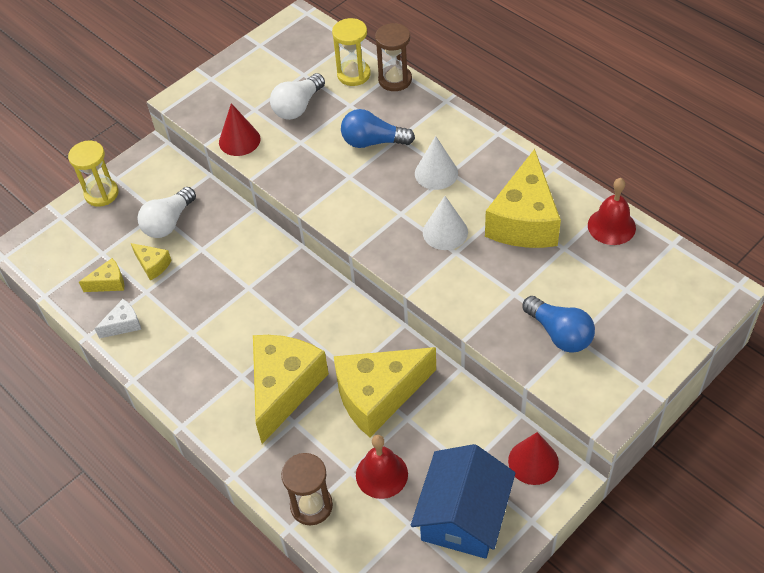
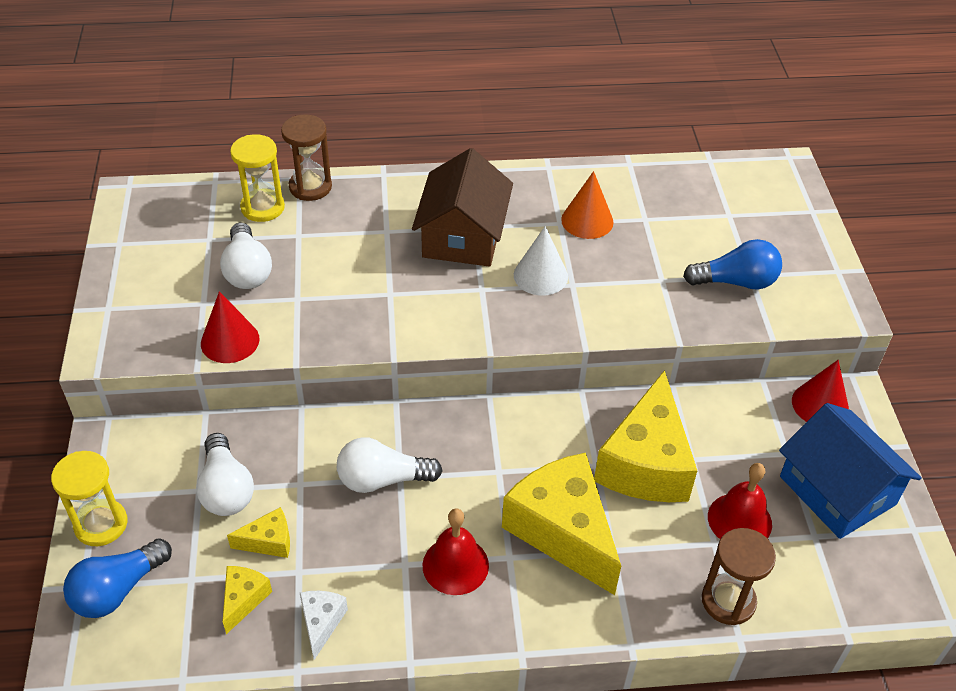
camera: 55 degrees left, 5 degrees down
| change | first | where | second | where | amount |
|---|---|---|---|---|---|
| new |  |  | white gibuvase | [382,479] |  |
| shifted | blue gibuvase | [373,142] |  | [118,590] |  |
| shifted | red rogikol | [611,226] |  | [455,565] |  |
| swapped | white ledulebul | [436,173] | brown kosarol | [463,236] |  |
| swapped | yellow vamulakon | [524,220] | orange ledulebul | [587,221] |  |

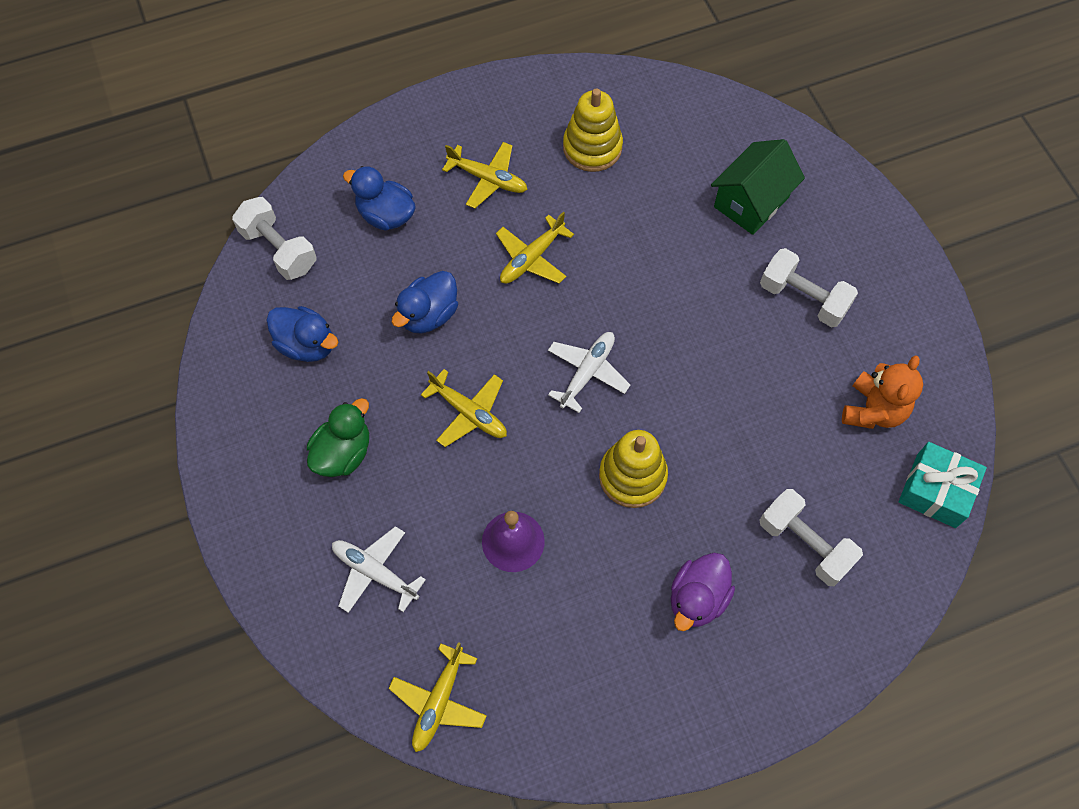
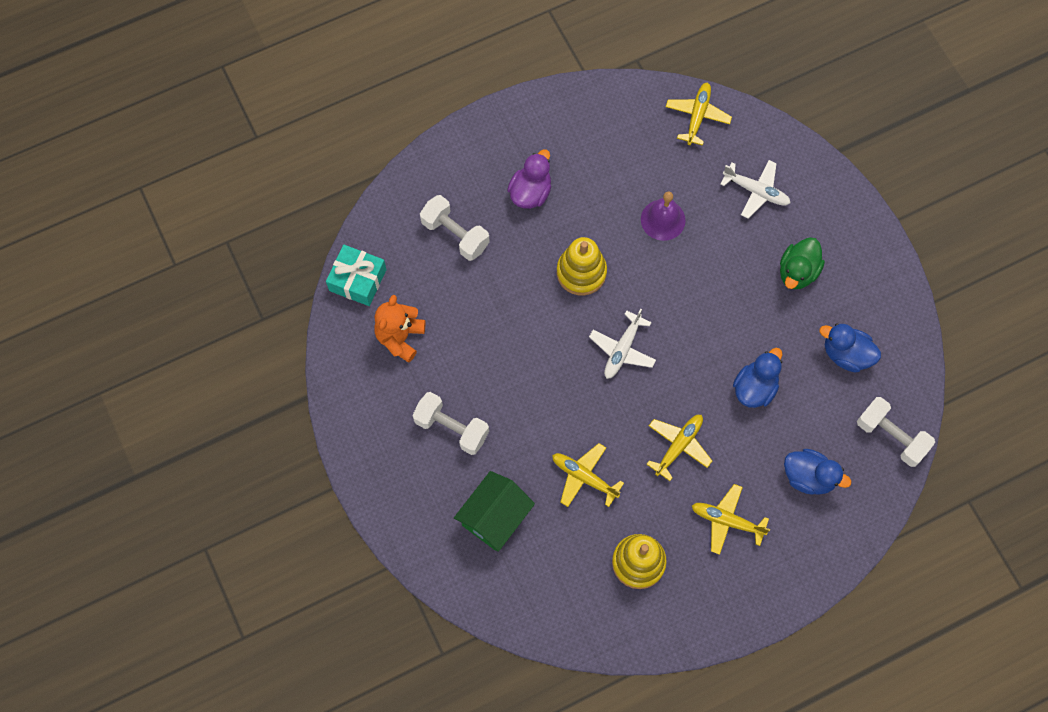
camera: 175 degrees right, 5 degrees up
| change | first | where | second | where | amount |
|---|---|---|---|---|---|
| shifted | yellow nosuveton | [469,413] |  | [584,477] |  |

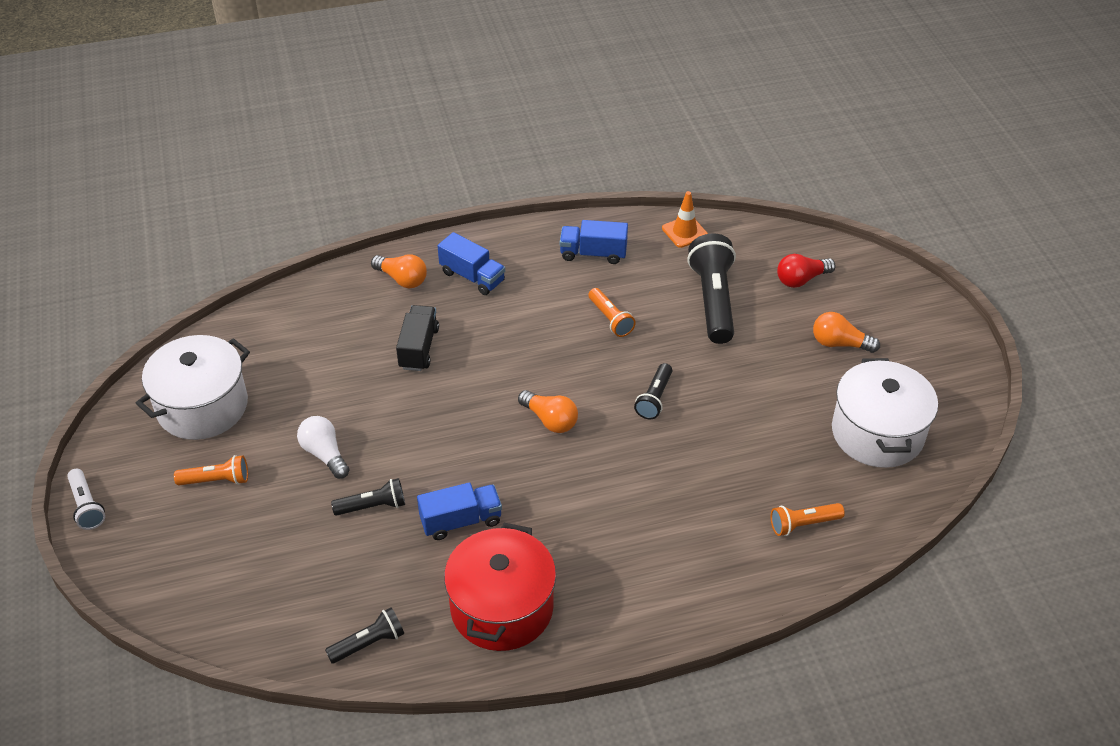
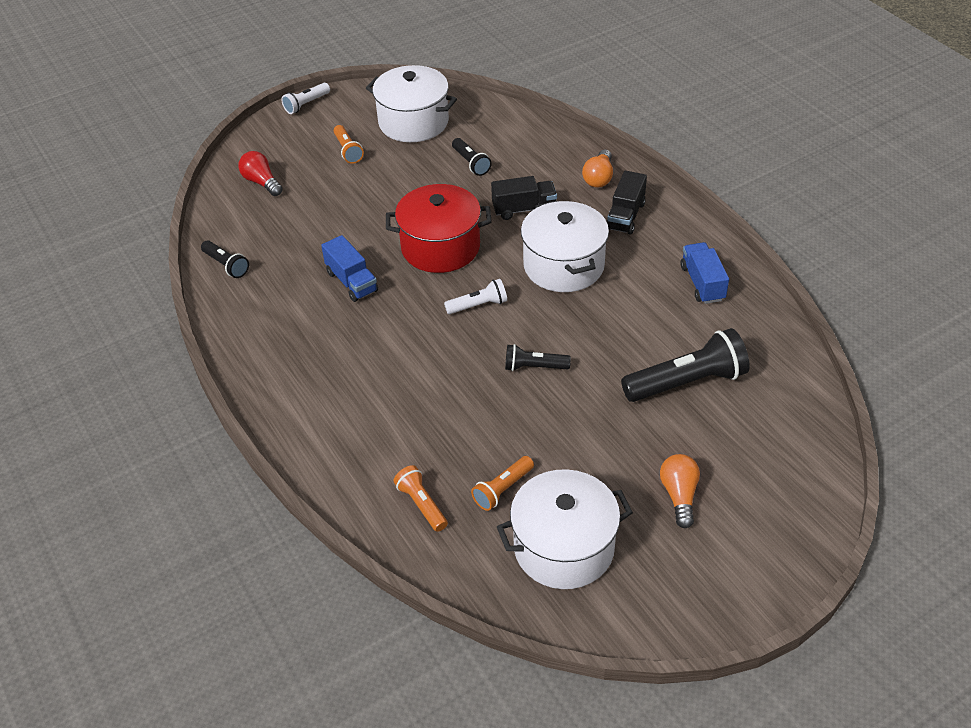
camera: 75 degrees right, 0 degrees up
| change | first | where | second | where | amount |
|---|---|---|---|---|---|
| gone | white gibuvase | [324,454] |  |  |  |
| gone | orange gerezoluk | [684,232] |  |  |  |
| new |  |  | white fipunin | [563,265] |  |
| shifted | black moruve | [373,506] |  | [471,163] |  |
| shifted | red fipunin | [501,608] |  | [440,247] |  |
| shifted | orange moruve | [610,319] |  | [502,489] |  |
| shifted | red gibuvase | [801,279] |  | [261,182] |  |
| swapped | orange gibuvase | [550,420] | white moruve | [478,305] |  |
| repainted | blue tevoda | [472,277] | black tevoda | [625,216] |  |

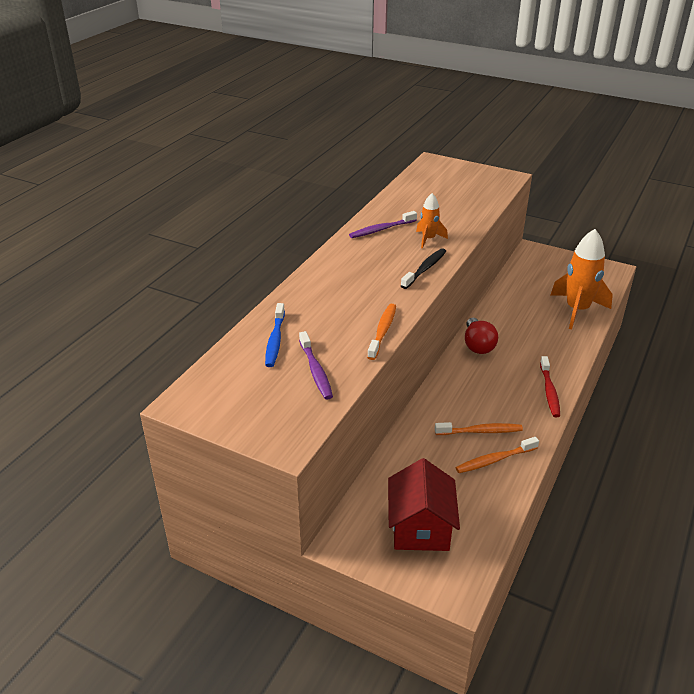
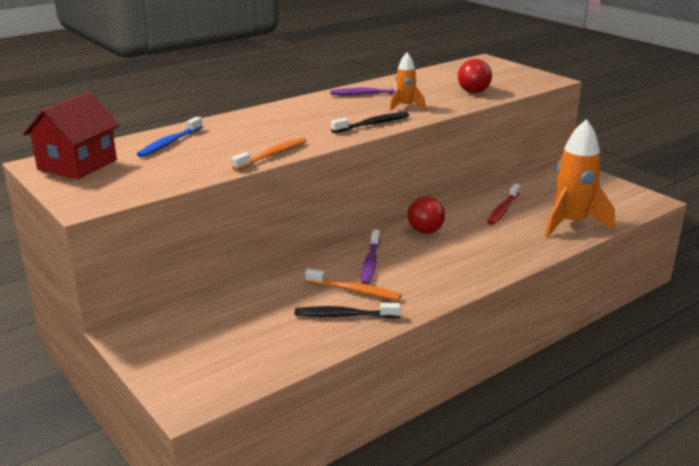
camera: 25 degrees right, 10 degrees down
| change | first | where | second | where | amount |
|---|---|---|---|---|---|
| new |  |  | red gibuvase | [473,89] |  |
| shifted | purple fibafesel | [315,371] |  | [370,263] |  |
| shifted | red kosarol | [420,528] |  | [77,165] |  |
| shifted | red fibafesel | [549,391] |  | [503,209] |  |
| repainted | orange fibafesel | [495,460] | black fibafesel | [344,315] |  |

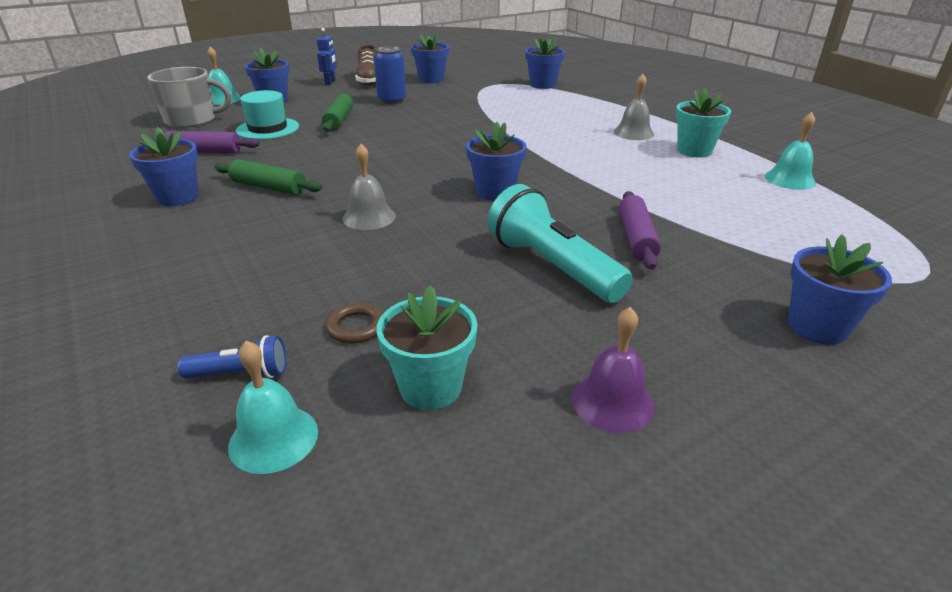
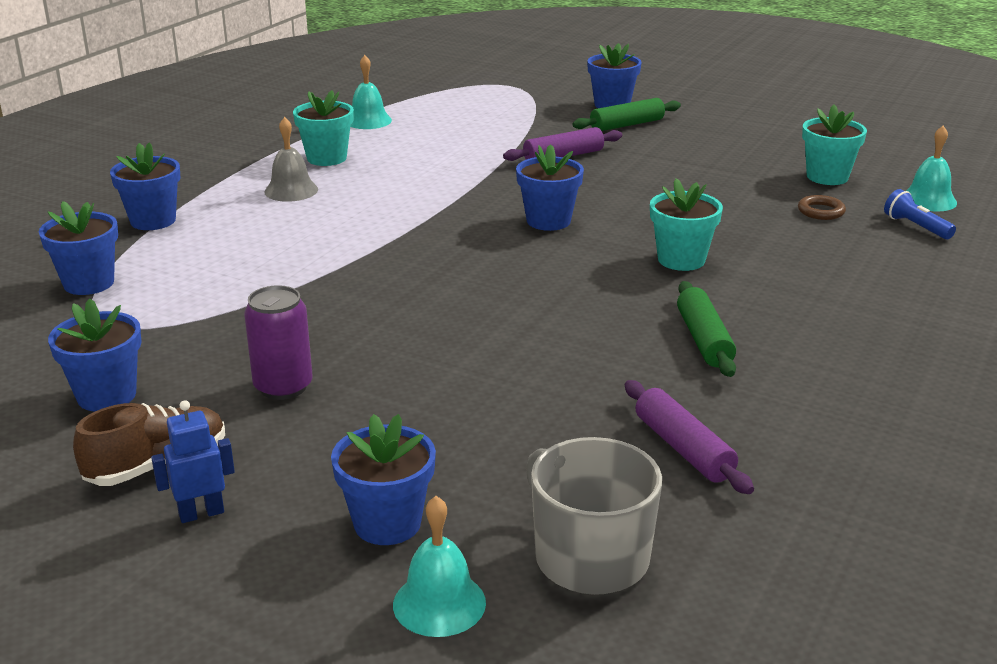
camera: 120 degrees left, 5 degrees down
| change | first | where | second | where | amount |
|---|---|---|---|---|---|
| gone | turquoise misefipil | [268,129] |  |  |  |
| gone | turquoise moruve | [552,266] |  |  |  |
| gone | purple rogikol | [612,402] |  |  |  |
| shifted | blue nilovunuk | [177,197] |  | [153,221] |  |
| shifted | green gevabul | [339,120] |  | [626,125] |  |
| swapped | grey rogikol | [369,217] | turquoise nilovunuk | [681,260] |  |
| repainted | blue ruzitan | [392,100] | purple ruzitan | [283,387] |  |

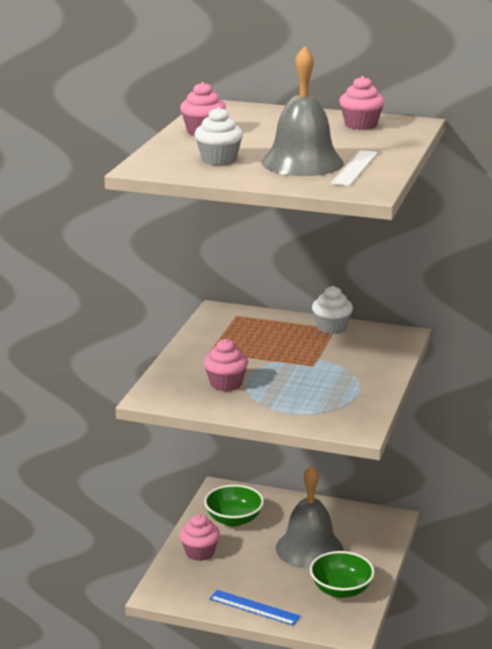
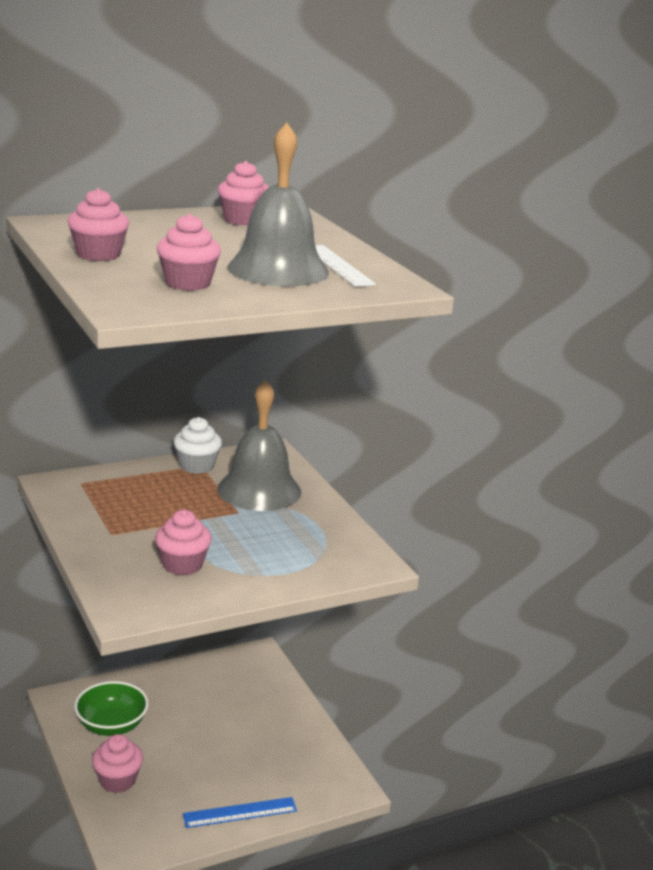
camera: 45 degrees left, 0 degrees up
| change | first | where | second | where | amount |
|---|---|---|---|---|---|
| gone | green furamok | [341,590] |  |  |  |
| shifted | grey rogikol | [309,548] |  | [259,490] |  |
| repainted | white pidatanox | [219,159] | pink pidatanox | [188,283] |  |

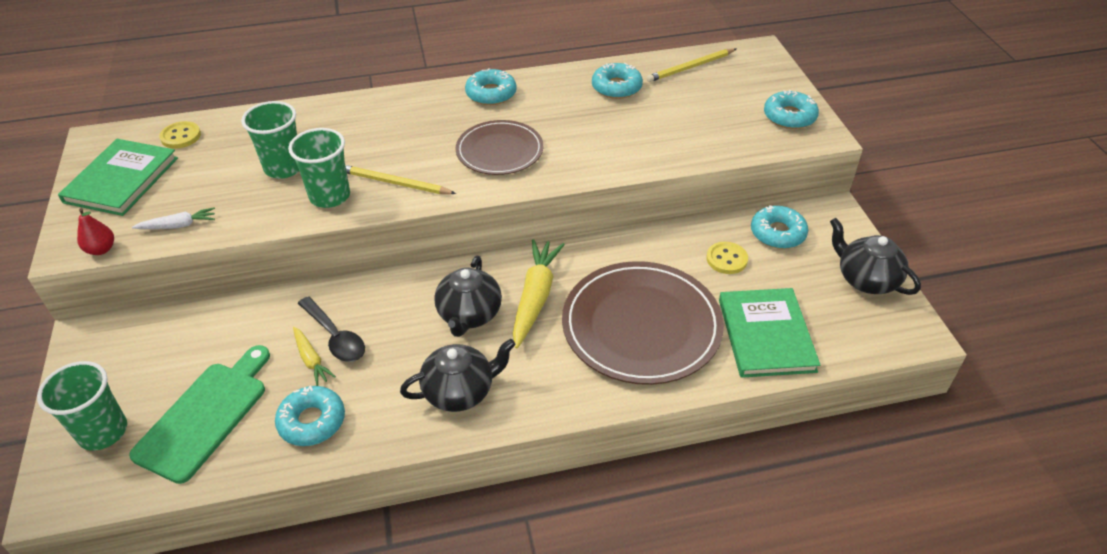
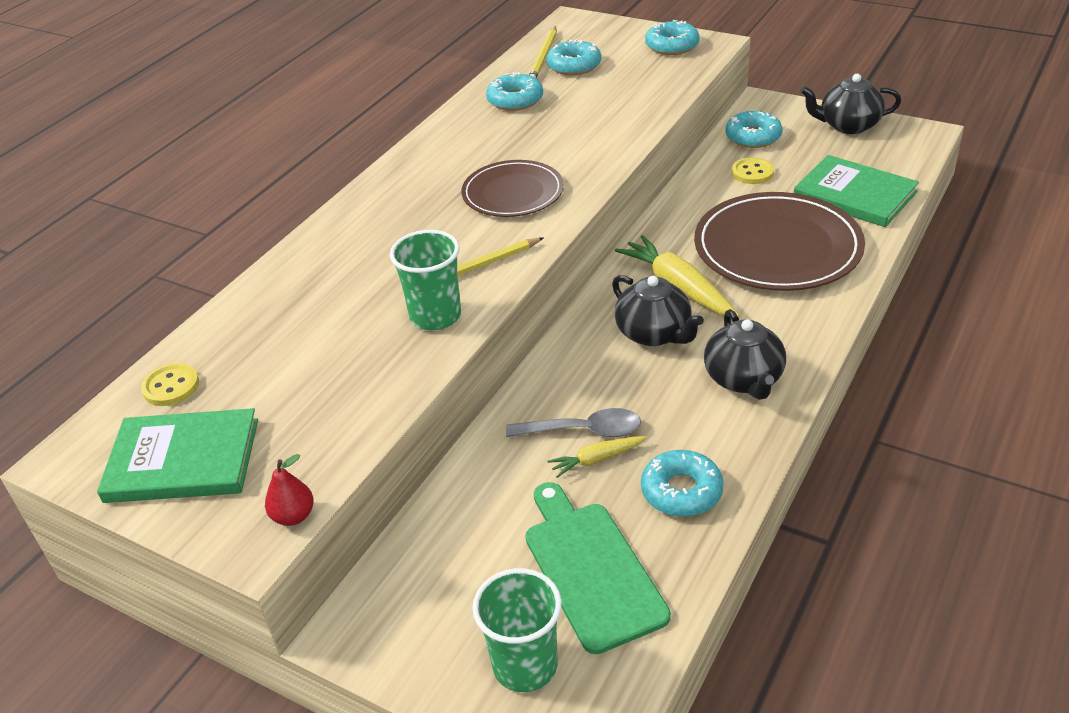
camera: 45 degrees left, 5 degrees down
| change | first | where | second | where | amount |
|---|---|---|---|---|---|
| gone | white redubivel | [178,225] |  |  |  |
| gone | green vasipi | [284,168] |  |  |  |
| shifted | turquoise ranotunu | [491,94] |  | [574,65] |  |
| repainted | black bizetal | [335,337] | grey bizetal | [583,430] |  |
| rotated | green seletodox | [121,180] |  | [182,460] | 60 degrees counterclockwise |
| rotated | yellow redubivel | [311,360] |  | [596,460] | 150 degrees clockwise |
| rotated | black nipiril | [460,391] |  | [744,379] | 150 degrees clockwise |

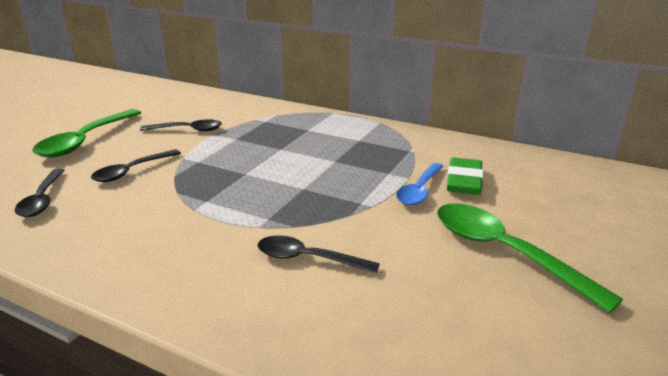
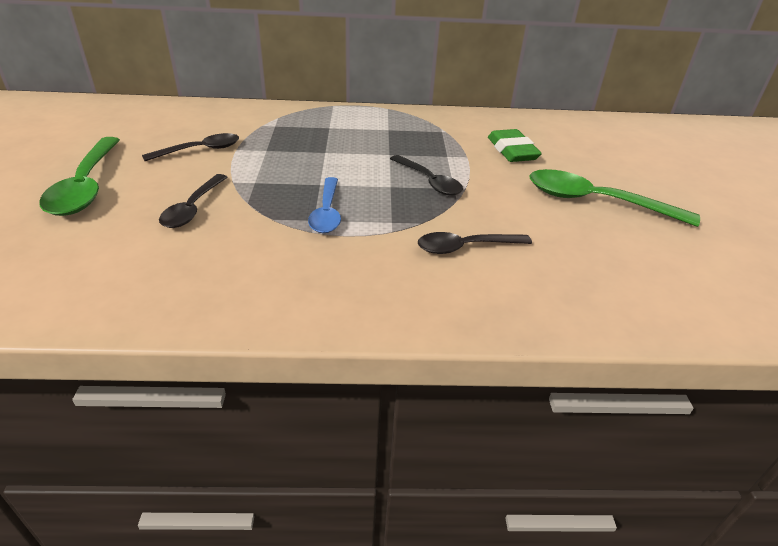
camera: 30 degrees left, 10 degrees up
| change | first | where | second | where | amount |
|---|---|---|---|---|---|
| shifted | black bizetal | [42,199] |  | [429,181] |  |
| shifted | blue bizetal | [419,190] |  | [327,212] |  |

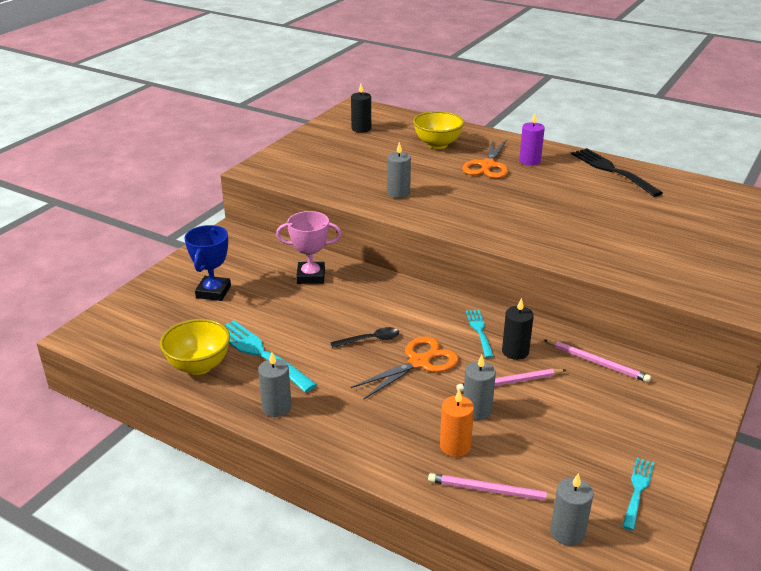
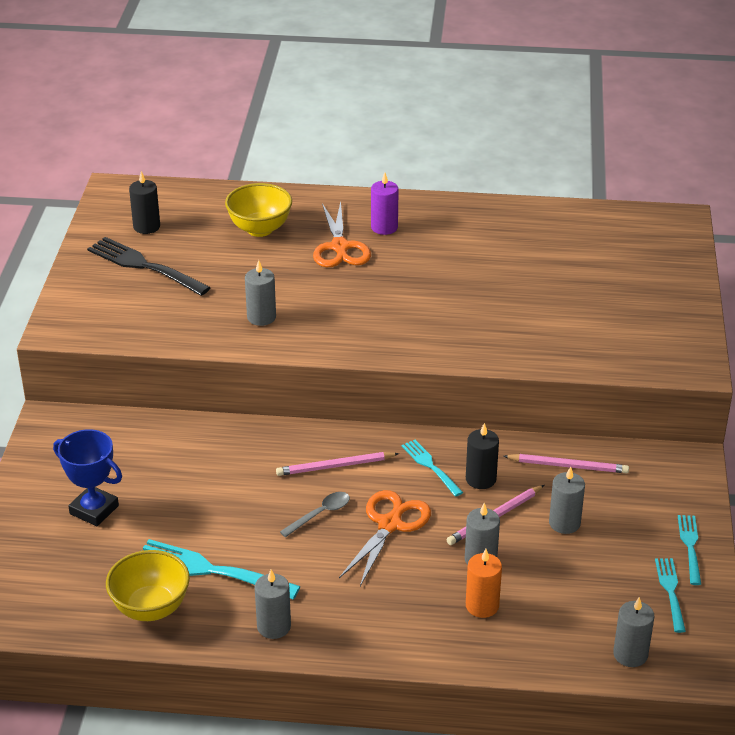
camera: 25 degrees left, 5 degrees up
| change | first | where | second | where | amount |
|---|---|---|---|---|---|
| gone | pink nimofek | [311,276] |  |  |  |
| new |  |  | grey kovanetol | [564,523] |  |
| new |  |  | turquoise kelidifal | [690,547] |  |
| shifted | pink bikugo | [491,491] |  | [335,466] |  |
| shifted | black kelidifal | [613,171] |  | [145,266] |  |
| repainted | black bizetal | [370,340] | grey bizetal | [320,514] |  |
| rotated | blue nimofek | [213,292] |  | [94,510] | 45 degrees counterclockwise |

